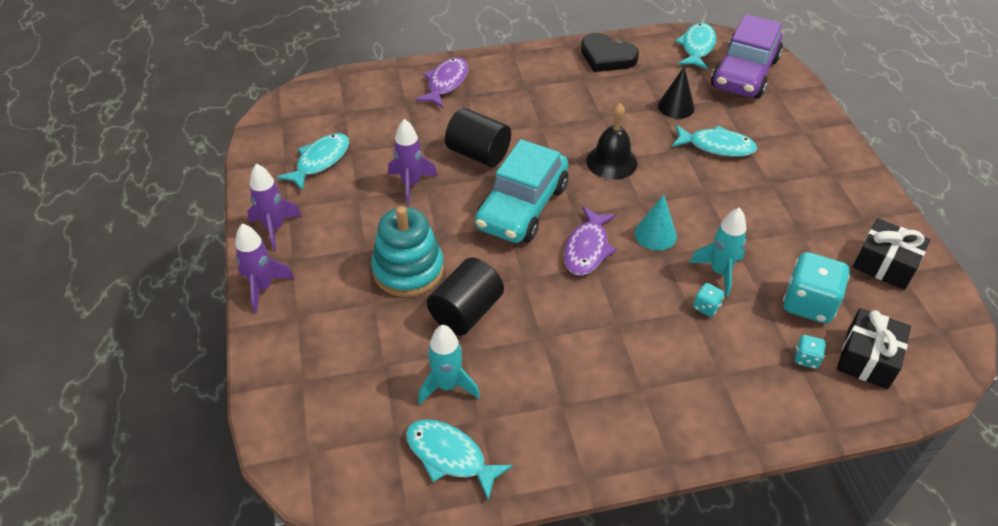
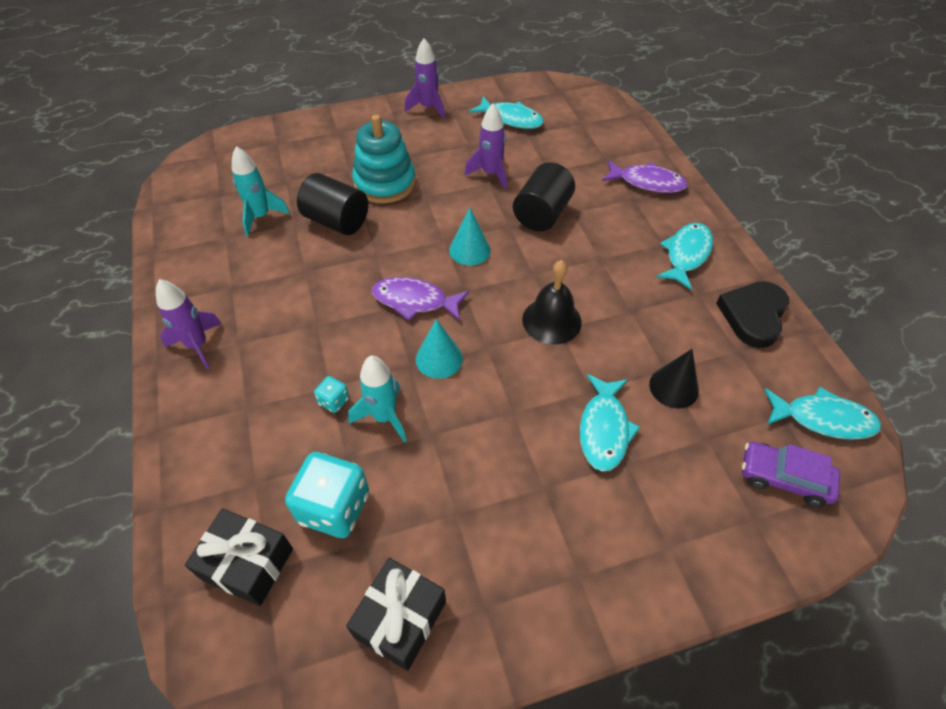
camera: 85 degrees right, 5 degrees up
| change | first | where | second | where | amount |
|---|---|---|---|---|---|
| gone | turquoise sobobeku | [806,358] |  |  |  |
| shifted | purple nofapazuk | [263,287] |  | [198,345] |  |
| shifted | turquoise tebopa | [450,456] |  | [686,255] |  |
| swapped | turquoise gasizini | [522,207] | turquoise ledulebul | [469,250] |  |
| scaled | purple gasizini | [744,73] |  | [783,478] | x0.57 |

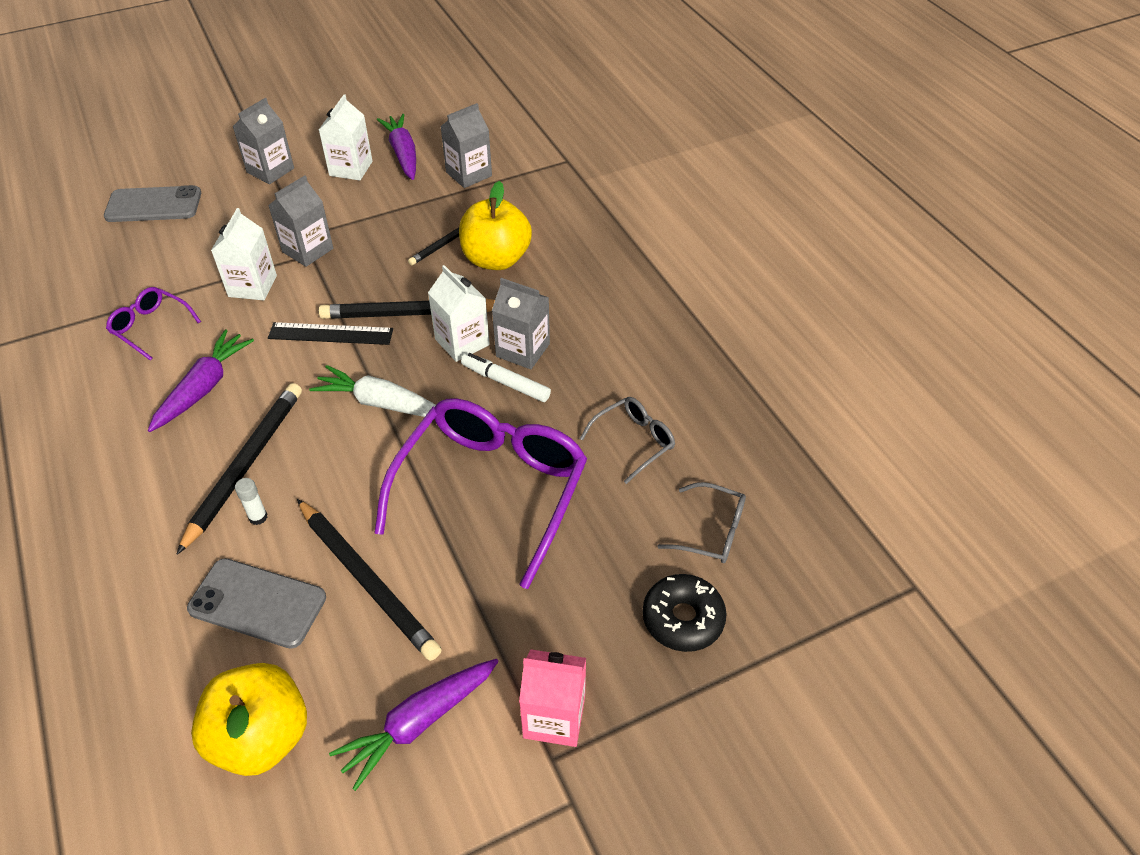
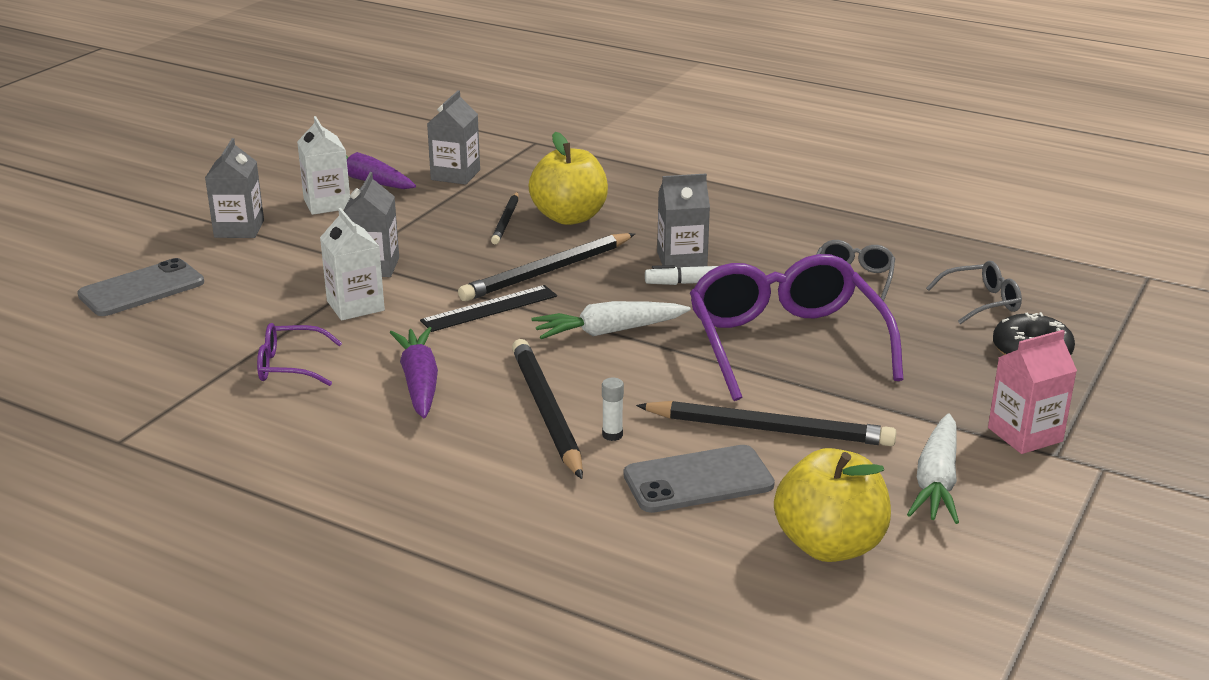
camera: 35 degrees left, 20 degrees down
| change | first | where | second | where | amount |
|---|---|---|---|---|---|
| gone | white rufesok | [462,342] |  |  |  |
| repainted | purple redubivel | [419,723] | white redubivel | [936,481] |  |

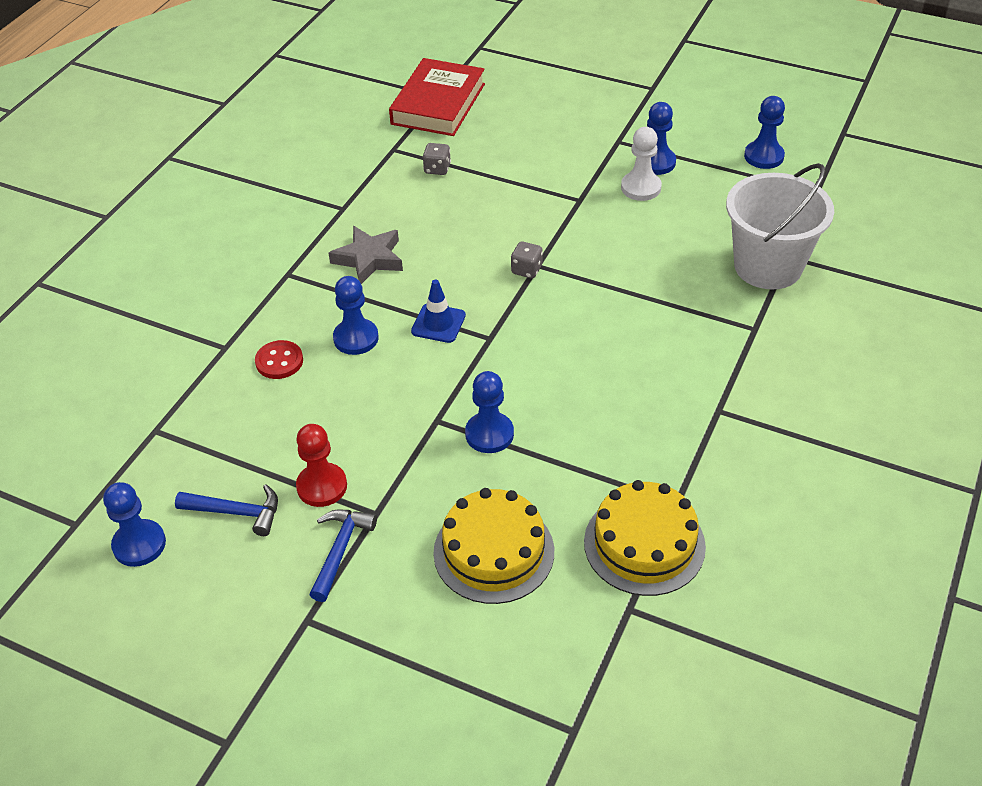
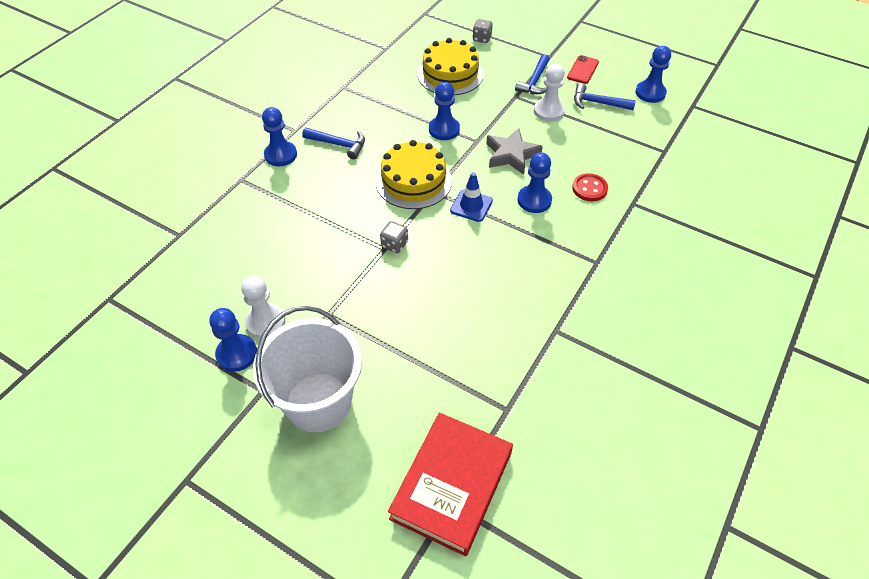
camera: 175 degrees left, 5 degrees up
| change | first | where | second | where | amount |
|---|---|---|---|---|---|
| new |  |  | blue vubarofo | [339,145] |  |
| new |  |  | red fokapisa | [583,70] |  |
| shifted | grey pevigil | [369,259] |  | [511,155] |  |
| shifted | grey sobobeku | [437,169] |  | [482,38] |  |
| shifted | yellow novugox | [644,544] |  | [413,181] |  |
| shifted | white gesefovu | [768,266] |  | [318,402] |  |
| shifted | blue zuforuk | [763,156] |  | [280,155] |  |
| repainted | red zuforuk | [322,486] | white zuforuk | [548,111] |  |

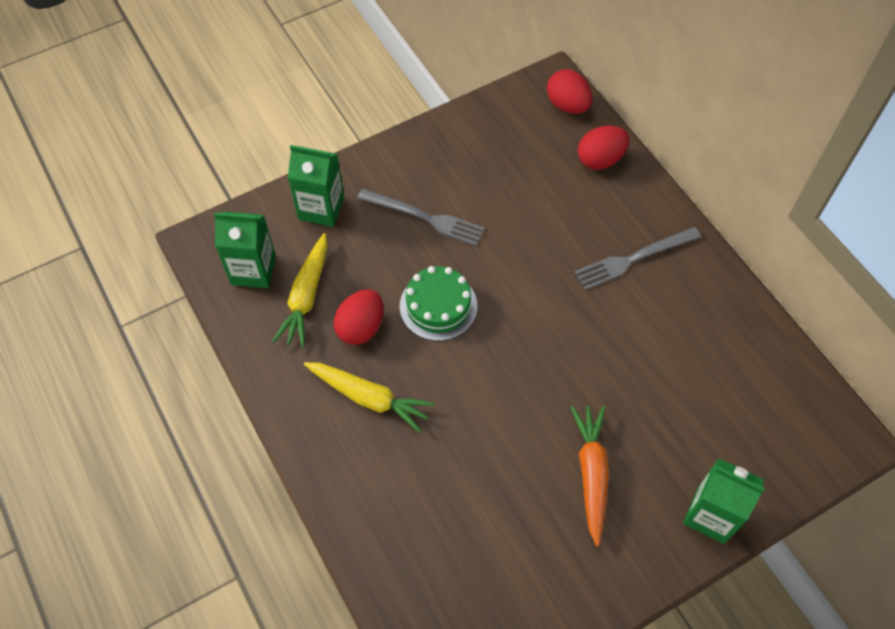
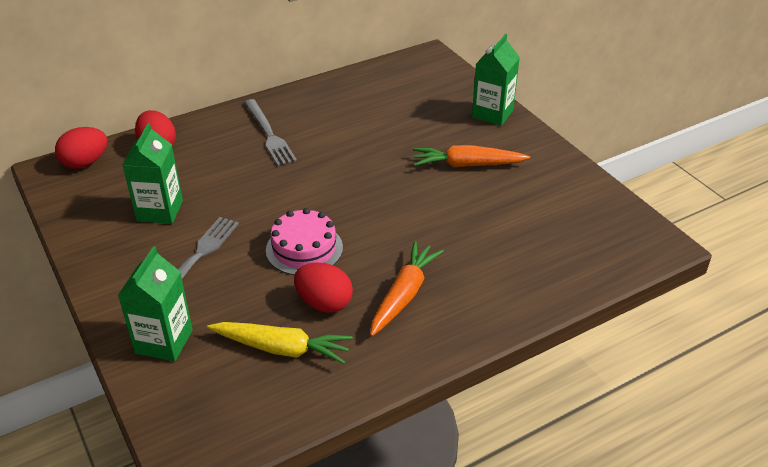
camera: 90 degrees left, 20 degrees down
| change | first | where | second | where | amount |
|---|---|---|---|---|---|
| shifted | green rufesok | [253,270] |  | [160,211] |  |
| repainted | yellow redubivel | [369,398] | orange redubivel | [404,295] |  |
| repainted | green novugox | [438,306] | pink novugox | [304,248] |  |

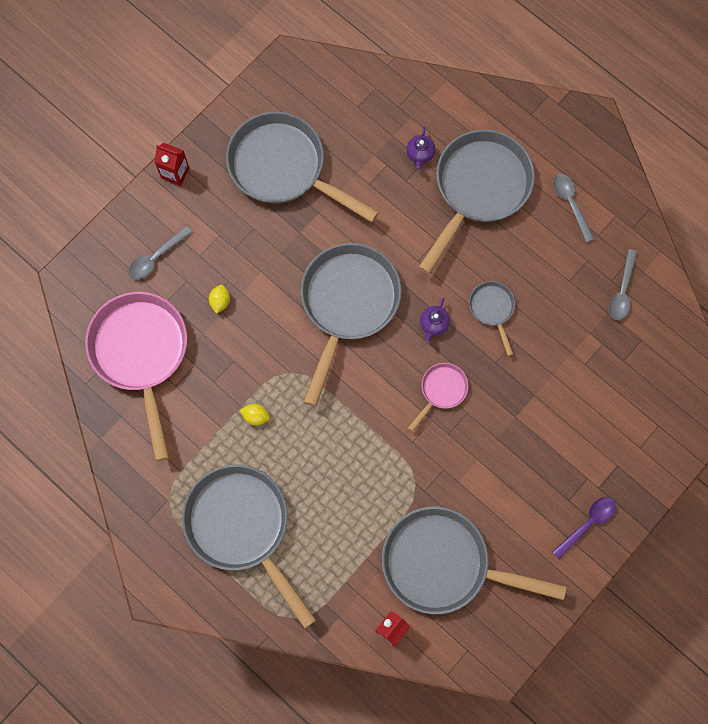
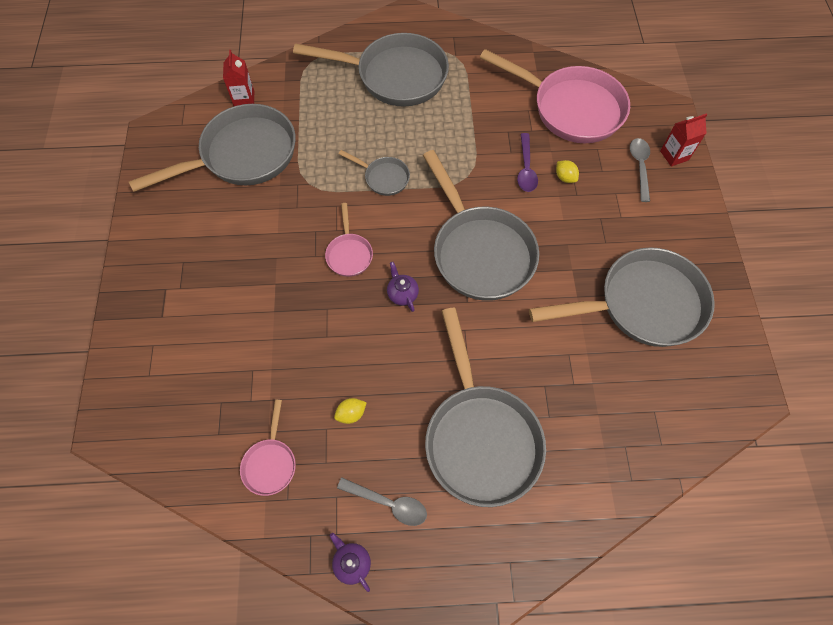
camera: 135 degrees right, 10 degrees down
| change | first | where | second | where | amount |
|---|---|---|---|---|---|
| shifted | red rufesok | [175,173] |  | [674,155] |  |
| shifted | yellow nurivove | [256,416] |  | [351,414] |  |
| shifted | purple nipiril | [420,154] |  | [352,563] |  |
| shifted | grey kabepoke | [492,309] |  | [384,177] |  |
| shifted | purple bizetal | [587,523] |  | [526,169] |  |
| swapped | grey bizetal | [622,291] | pink kabepoke | [270,463] |  |

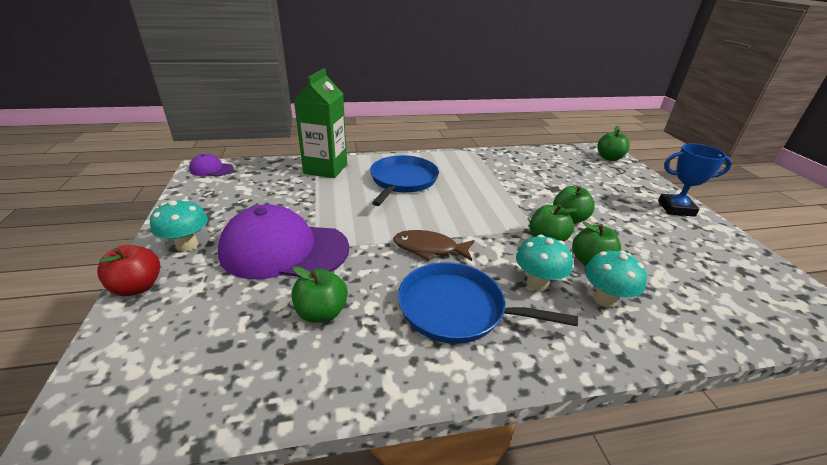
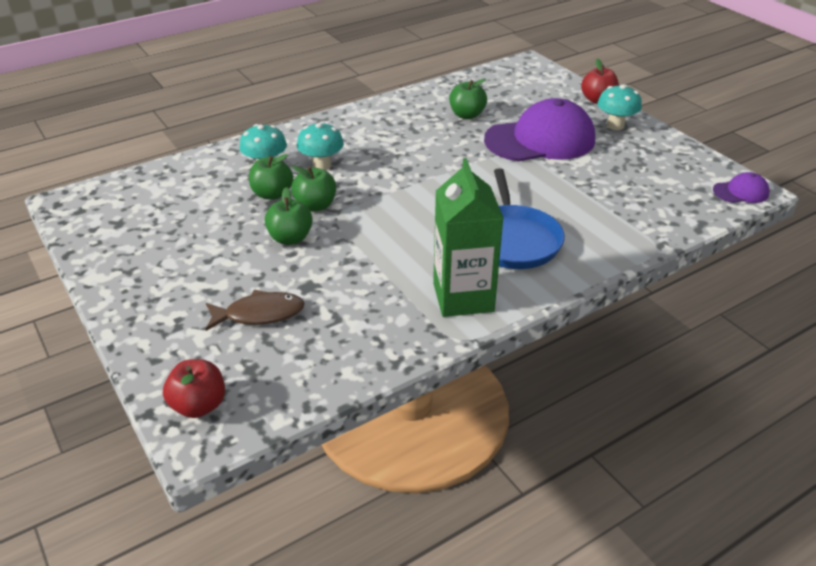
camera: 160 degrees right, 5 degrees up
| change | first | where | second | where | amount |
|---|---|---|---|---|---|
| gone | blue kabepoke | [457,309] |  |  |  |
| gone | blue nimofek | [676,208] |  |  |  |
| shifted | green rufesok | [325,169] |  | [463,297] |  |
| shifted | brown tebopa | [429,248] |  | [260,314] |  |
| repainted | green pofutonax | [609,158] | red pofutonax | [199,405] |  |

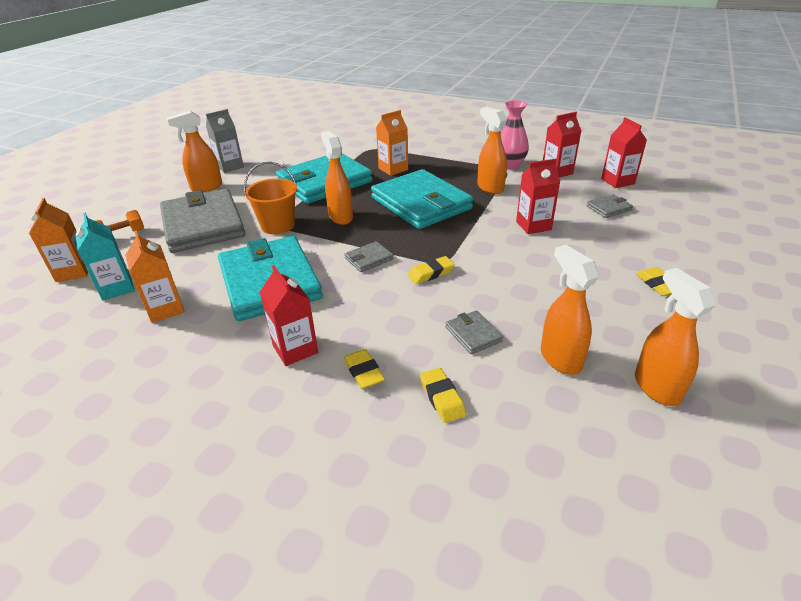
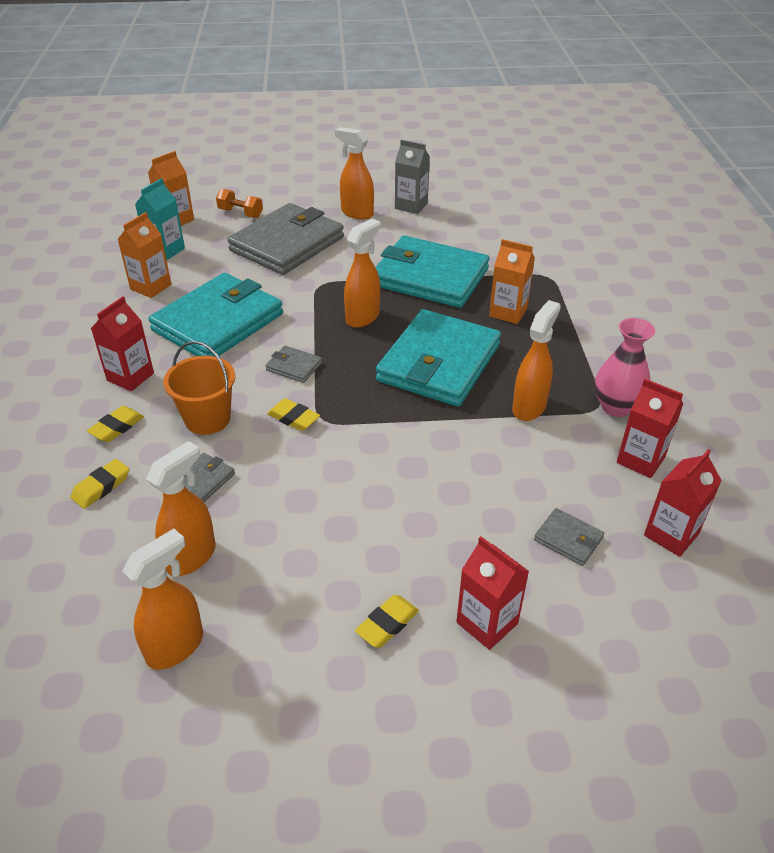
camera: 60 degrees right, 5 degrees up
| change | first | where | second | where | amount |
|---|---|---|---|---|---|
| shifted | orange gesefovu | [278,225] |  | [207,419] |  |
| shifted | red rufesok | [533,226] |  | [487,623] |  |

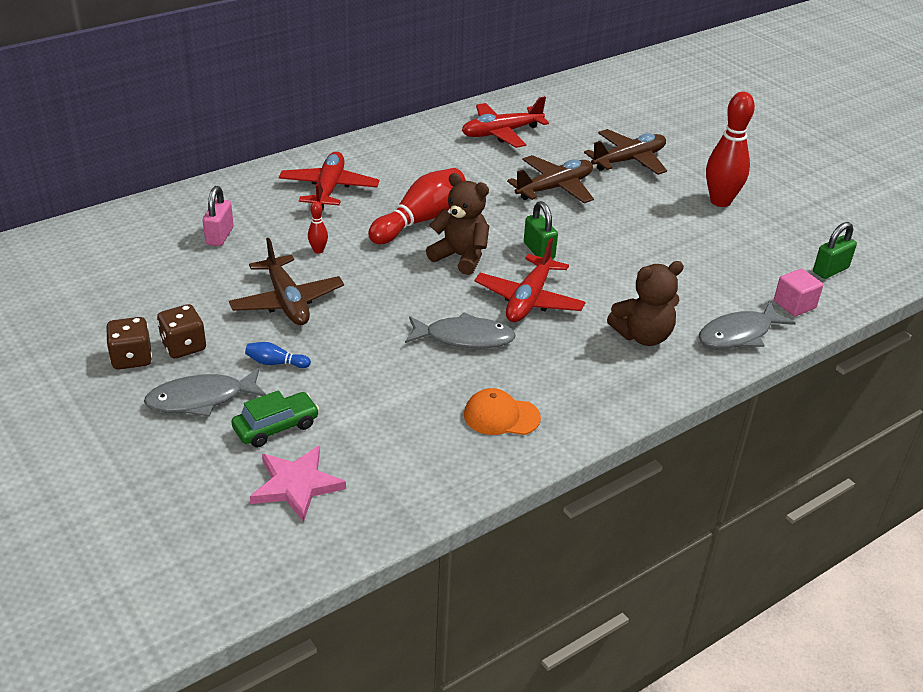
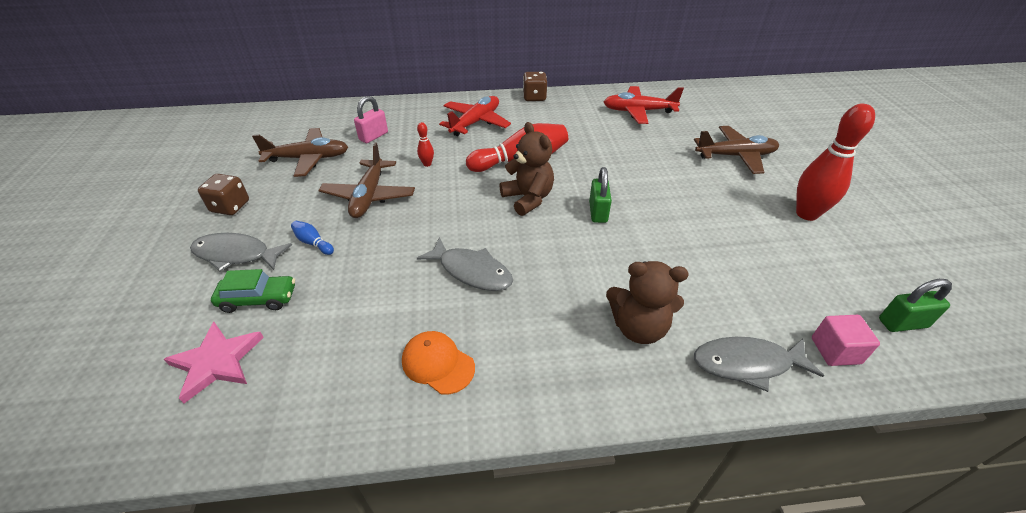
camera: 30 degrees right, 5 degrees up
| change | first | where | second | where | amount |
|---|---|---|---|---|---|
| gone | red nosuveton | [529,300] |  |  |  |
| shifted | brown sobobeku | [184,346] |  | [534,97] |  |
| shifted | brown nosuveton | [554,188] |  | [308,159] |  |

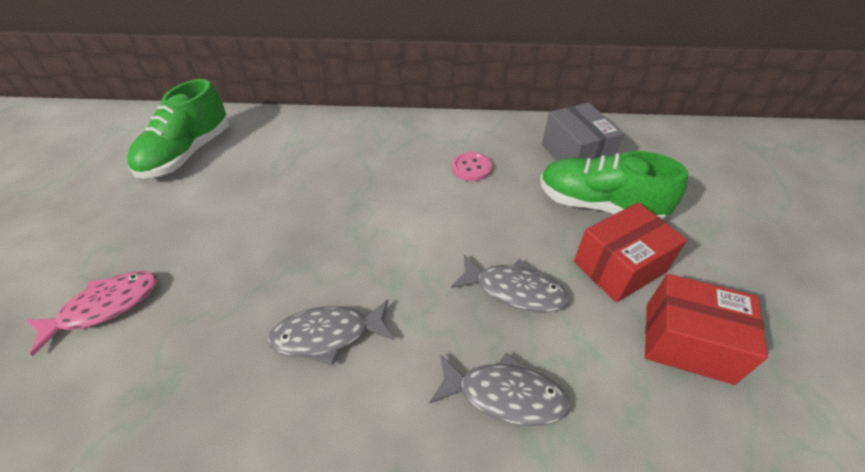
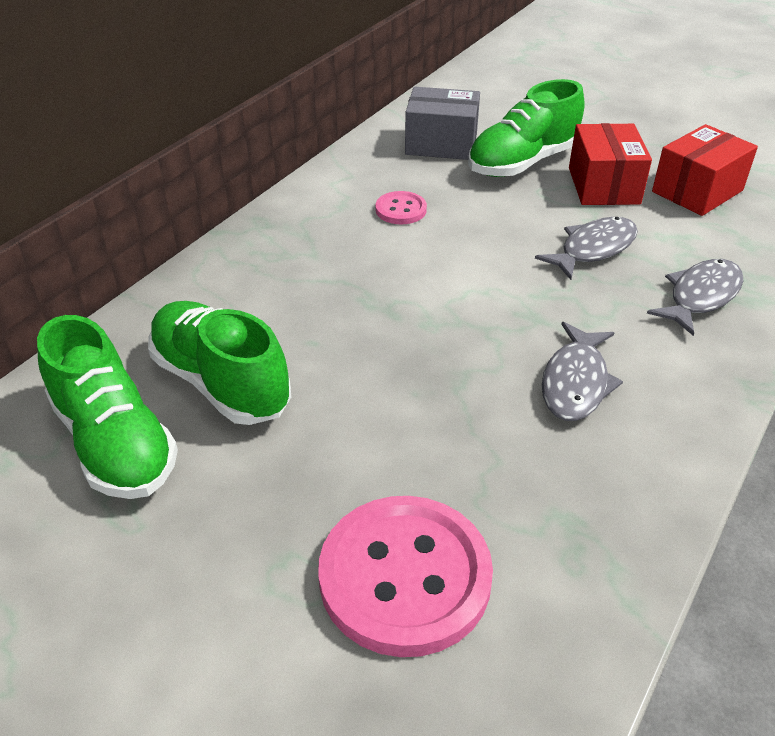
camera: 60 degrees left, 5 degrees down
| change | first | where | second | where | amount |
|---|---|---|---|---|---|
| new |  |  | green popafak | [221,382] |  |
| swapped | pink tebopa | [105,307] | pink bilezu | [405,577] |  |

